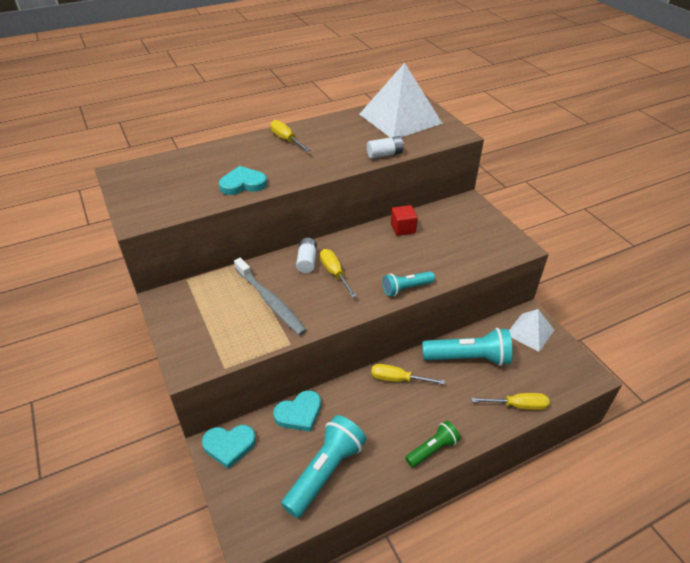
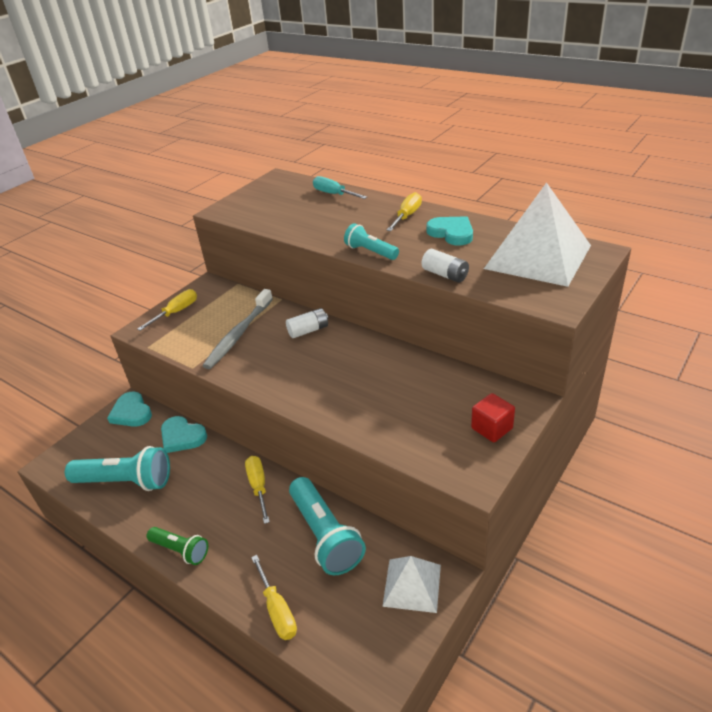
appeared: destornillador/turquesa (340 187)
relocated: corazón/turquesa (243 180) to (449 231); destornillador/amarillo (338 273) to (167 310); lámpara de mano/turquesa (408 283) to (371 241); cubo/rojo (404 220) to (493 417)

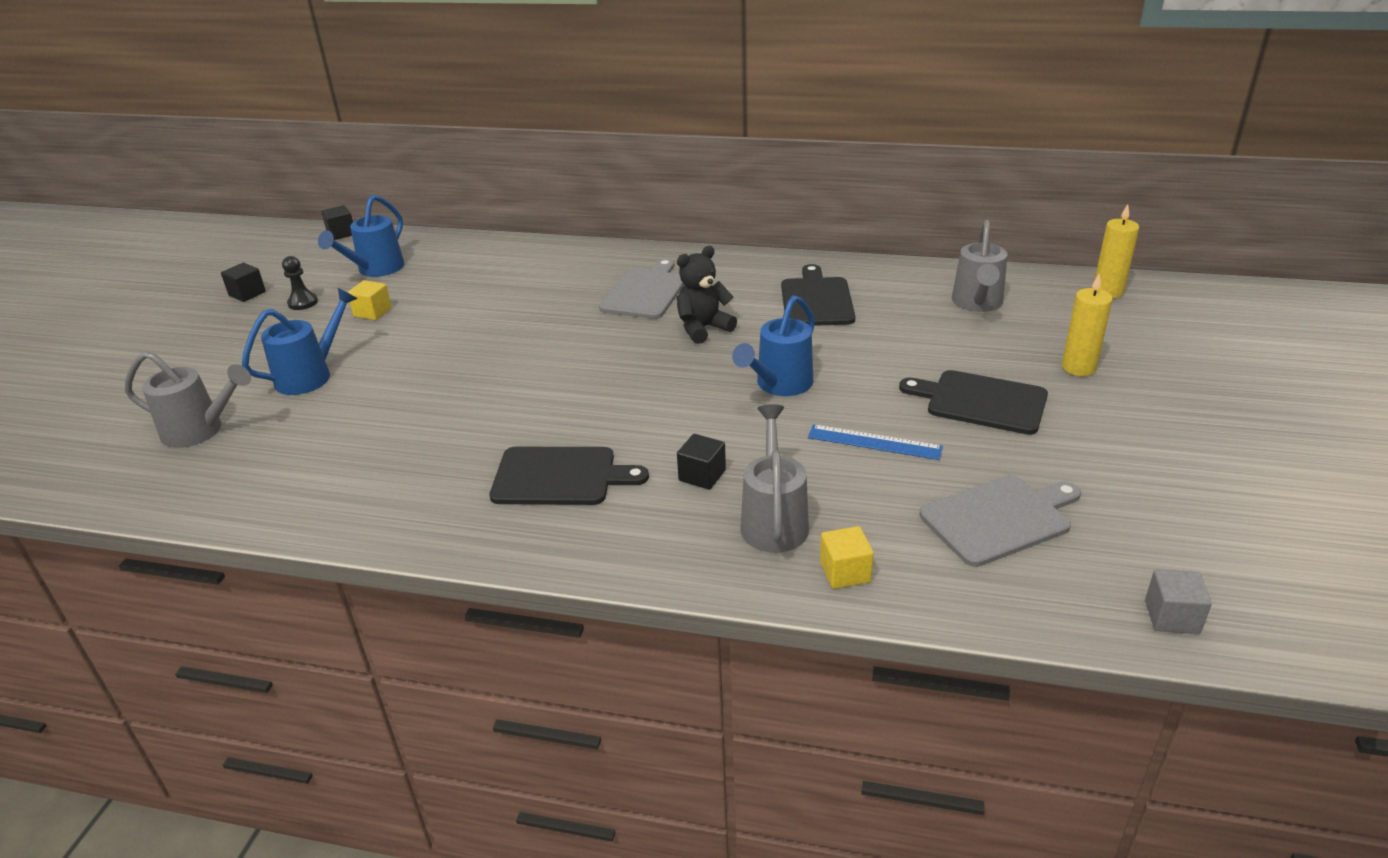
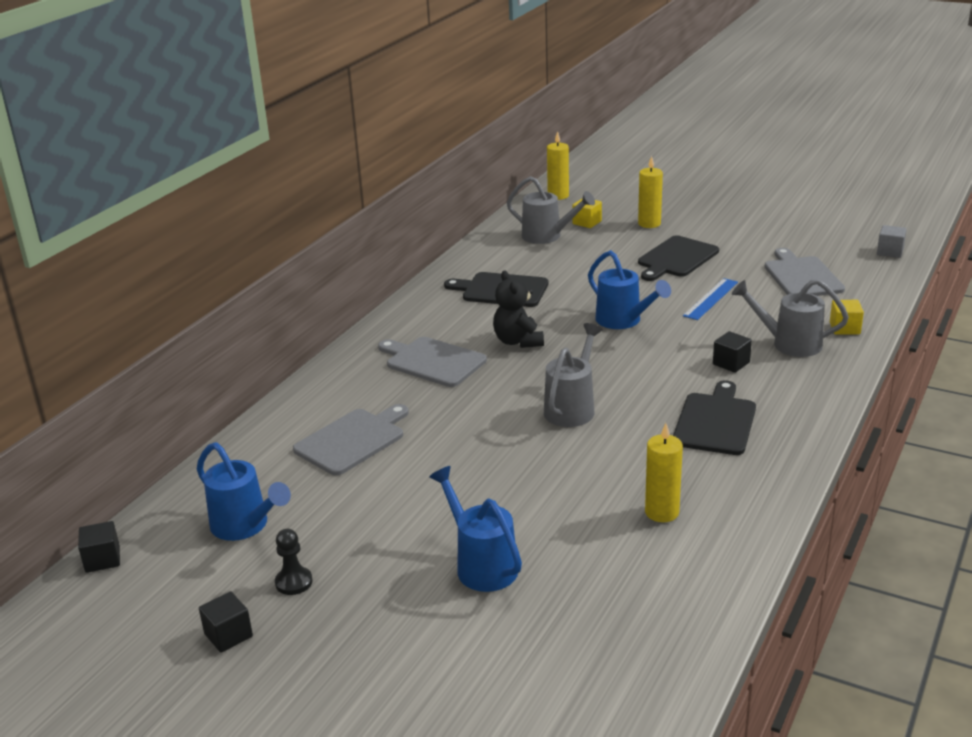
appeared: tabla de cortar/gris (351 439); vela/amarillo (664 472)
relocated: regadera/gris (188 399) to (573 375); cubo/amarillo (369 300) to (587 213)

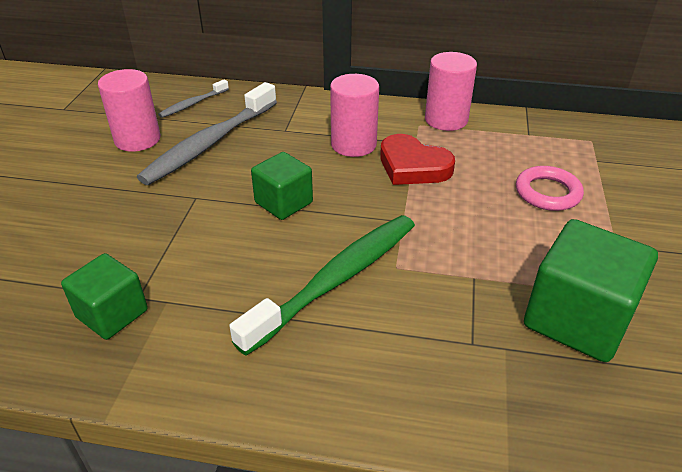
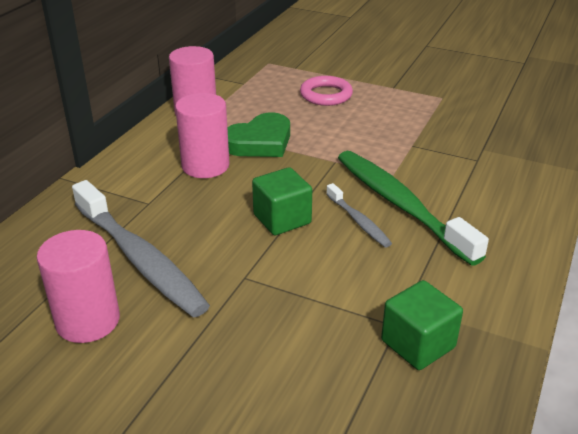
missing: cubo/verde (591 290)
relocated: cepillo de dientes/gris (193 98) to (359 215)
colour: corazón/rojo (417 159) to corazón/verde (258 134)

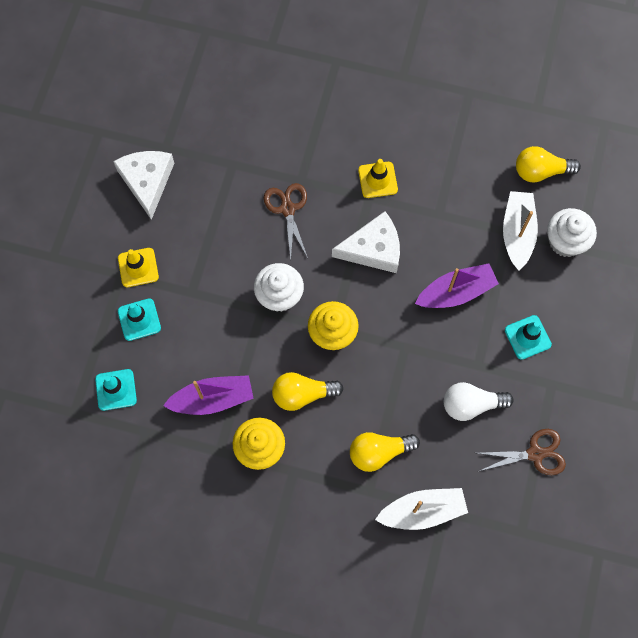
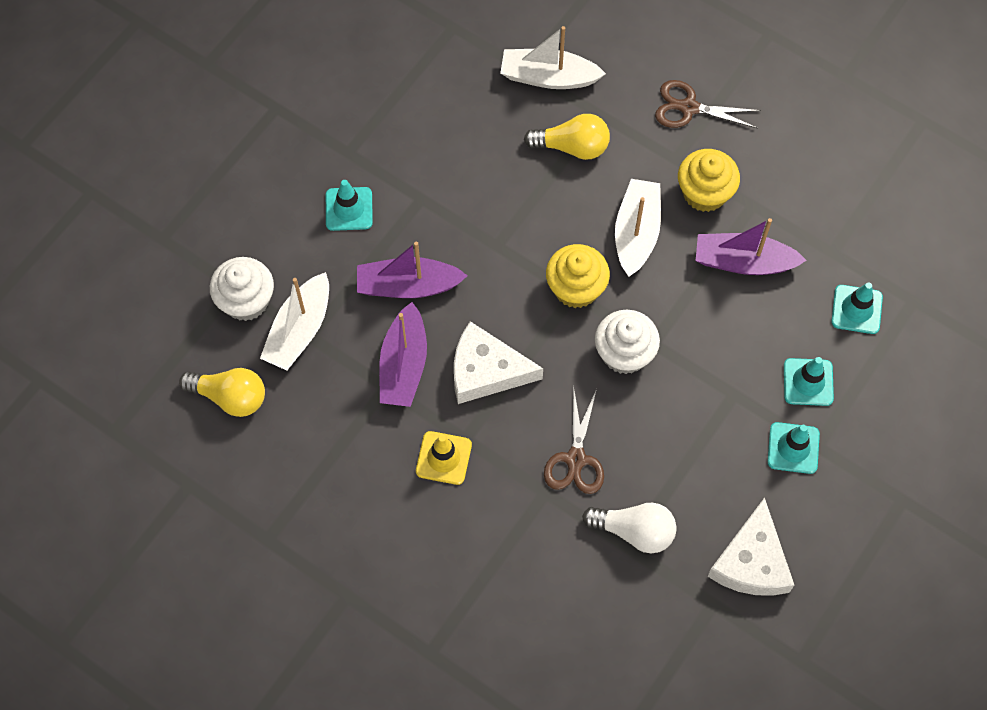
appeared: barco/morado (403 354)
relocated: bombilla/blanco (479 401) to (629 528); tijeras/marrón (522 452) to (708 104)
exchanged: bombilla/amarillo (308 391) to barco/blanco (638 227)
colour: cono de tráfico/amarillo (138 267) to cono de tráfico/turquesa (794 448)

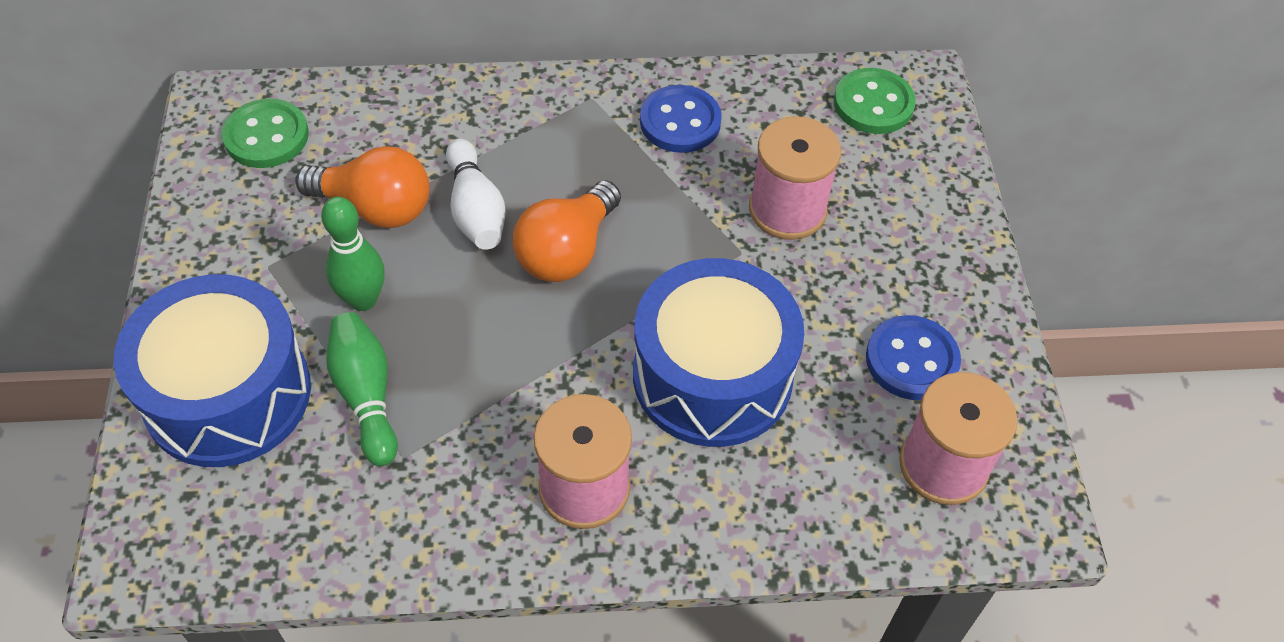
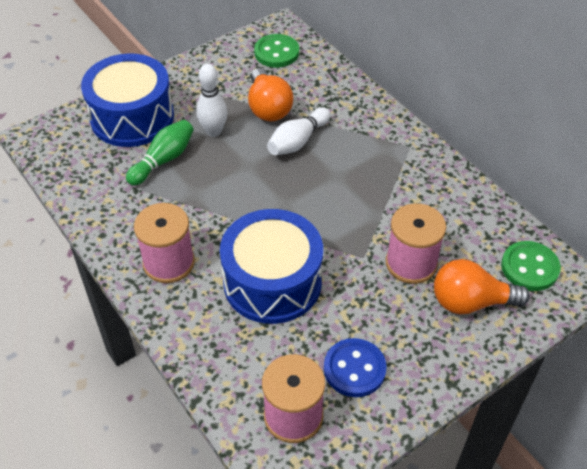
missing: botón/azul (681 119)
relocated: bombilla/naranja (567 231) to (482 286)
colour: bolo/verde (353 254) to bolo/blanco (212 100)

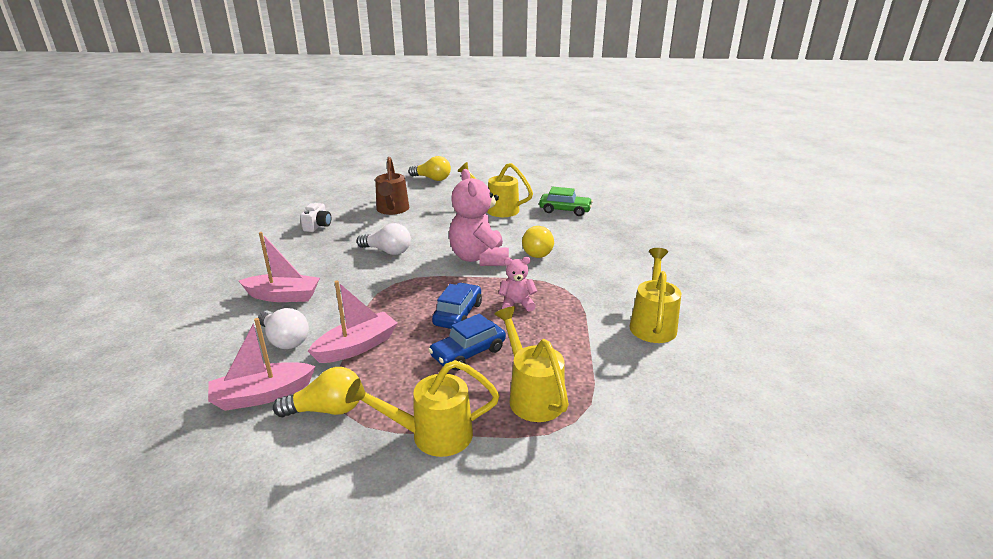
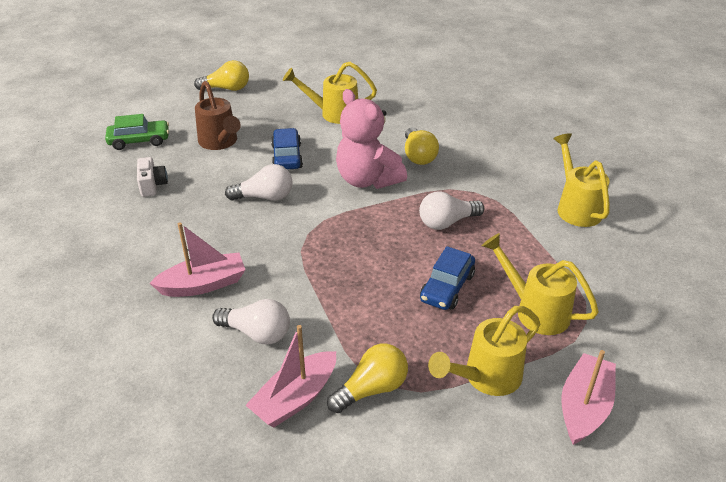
relocated: barco/rosa (353 321) to (588 397); coche/azul (457 306) to (287 149); coche/verde (566 201) to (137 132)
exchanged: osito/rosa (518 284) to bombilla/blanco (451 210)

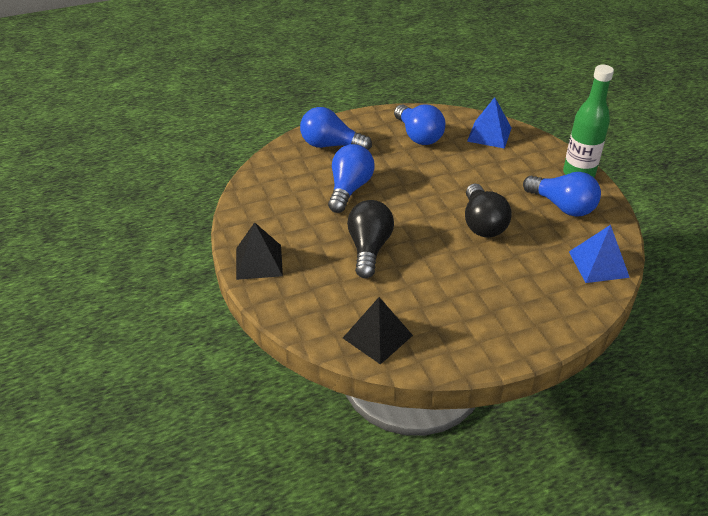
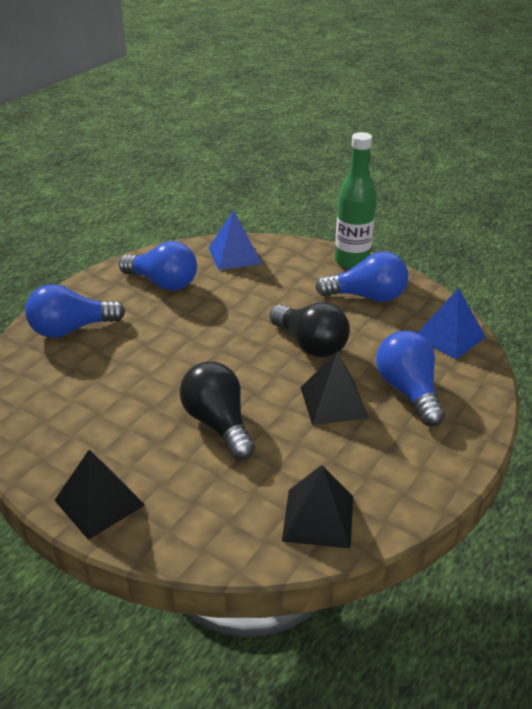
appeared: pirámide/negro (334 388)
relocated: bombilla/azul (351 178) to (410 378)

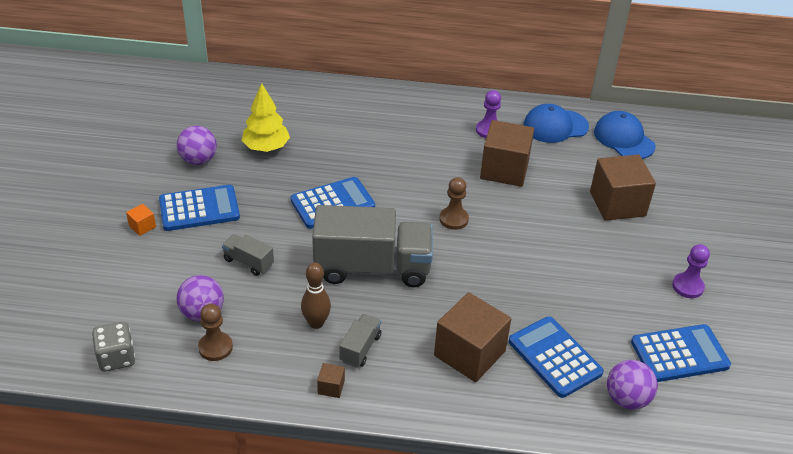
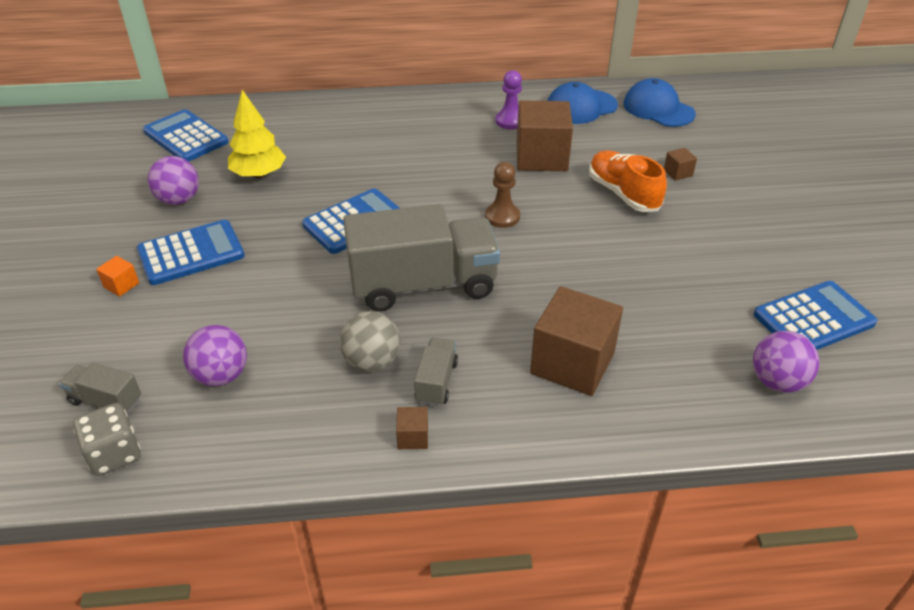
missing: peón/marrón (215 332); peón/morado (691 271)
appeared: zapato/naranja (628 181)
relocated: camión/gris (248 255) to (100 388); calculadora/azul (556 357) to (185 135)
exchanged: bolo/marrón (316 295) to pelota/gris (370 341)
size: cubo/marrón (623 187) = (680 164) x0.42

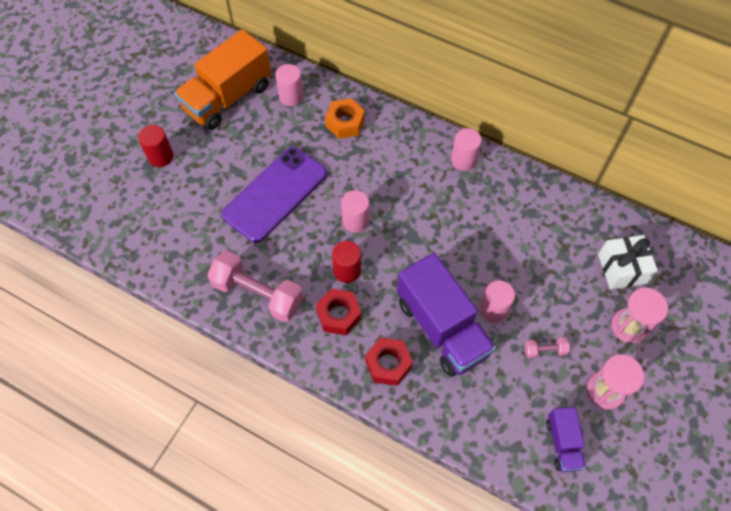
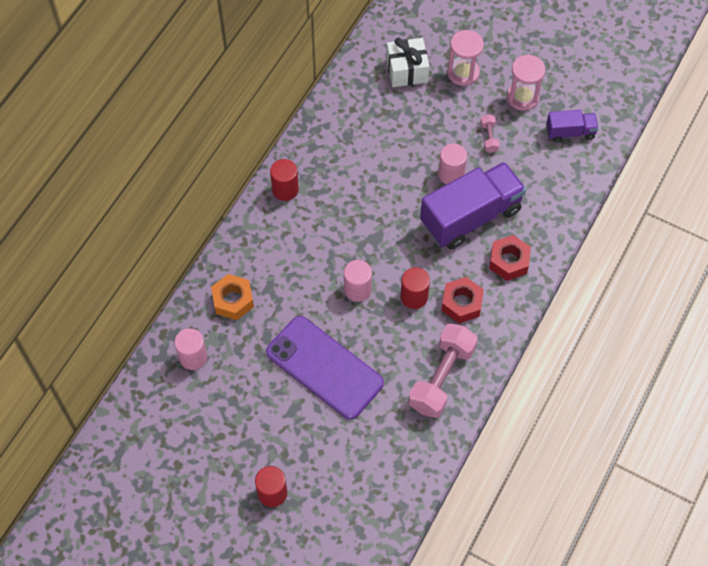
missing: camión/naranja (222 79)
colour: cilindro/rosa (466 149) to cilindro/rojo (284 180)

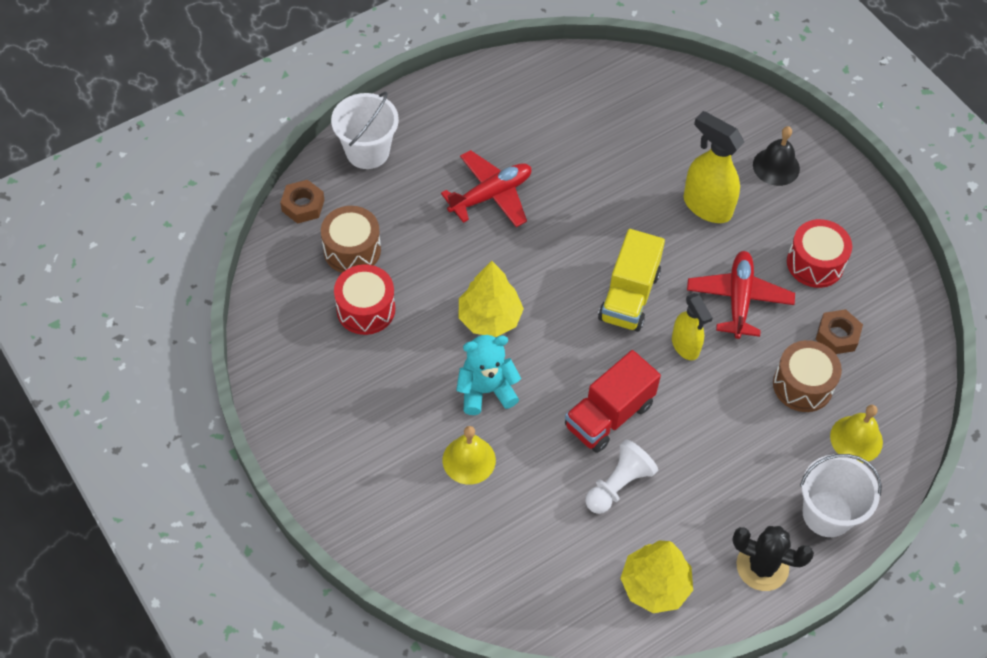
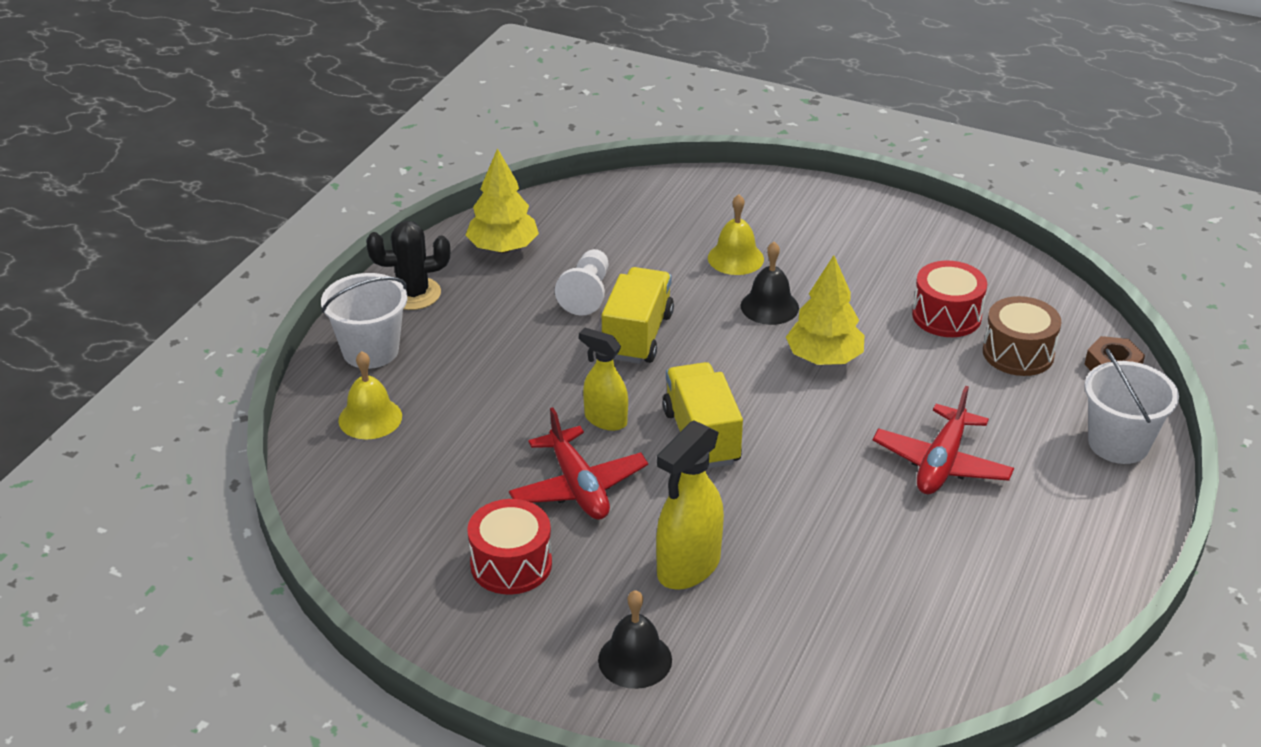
missing: tambor/marrón (807 376); tuerca/marrón (839 331)
exchanged: osito/turquesa (488 375) to campana/negro (770 283)
colour: camión/rojo (613 401) to camión/amarillo (638 315)
spun: pulverizador/amarillo (714 167) = (690 505) 120 degrees clockwise

